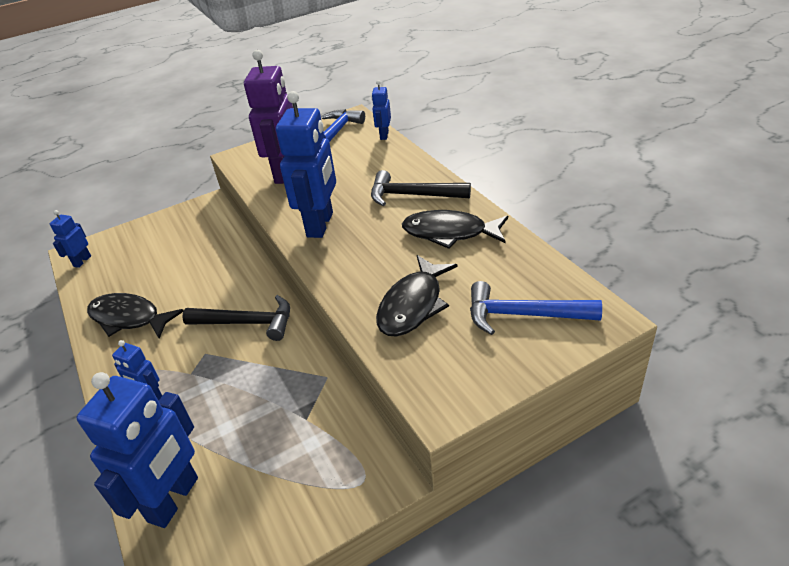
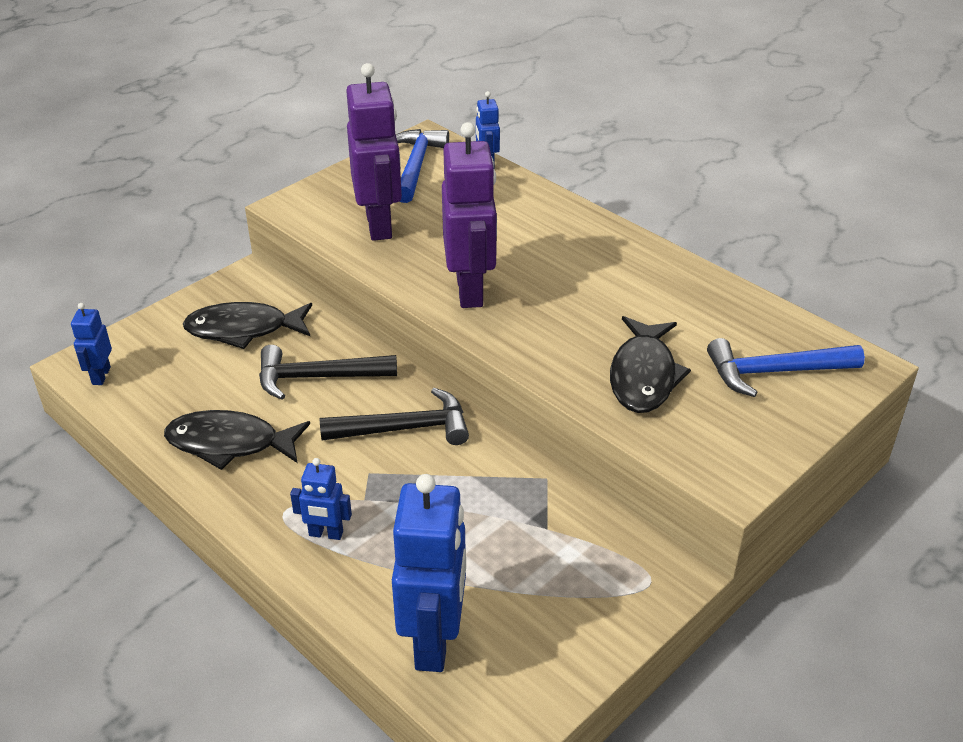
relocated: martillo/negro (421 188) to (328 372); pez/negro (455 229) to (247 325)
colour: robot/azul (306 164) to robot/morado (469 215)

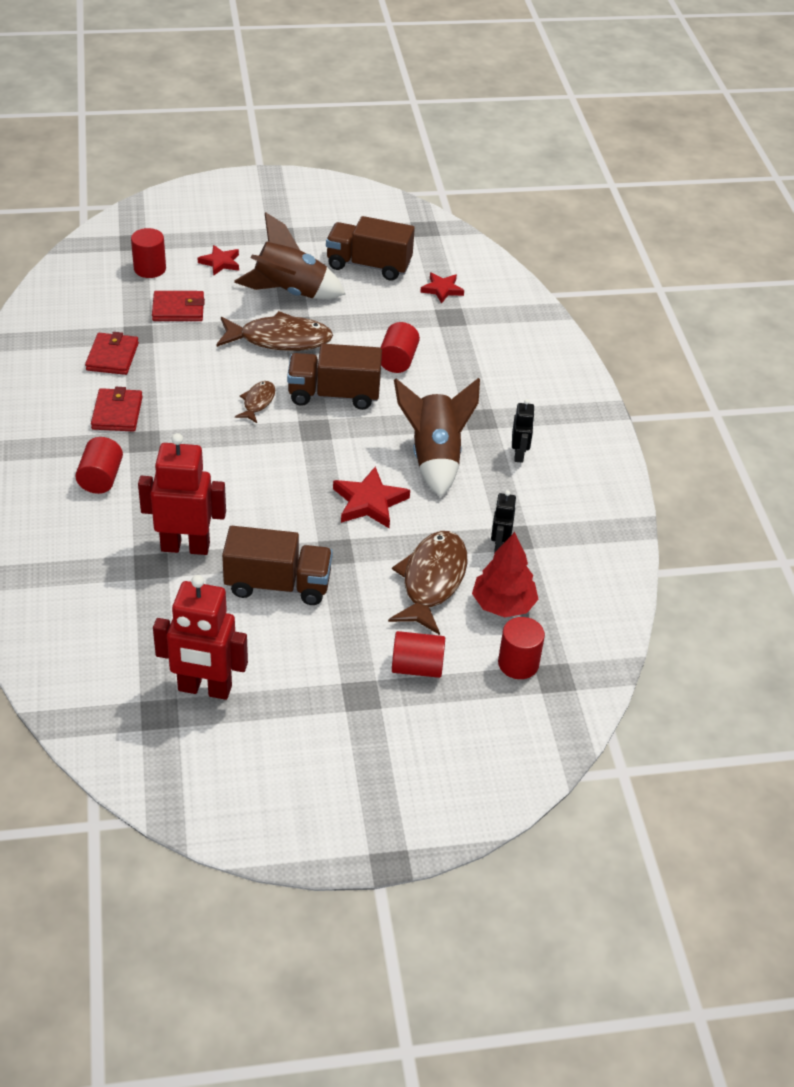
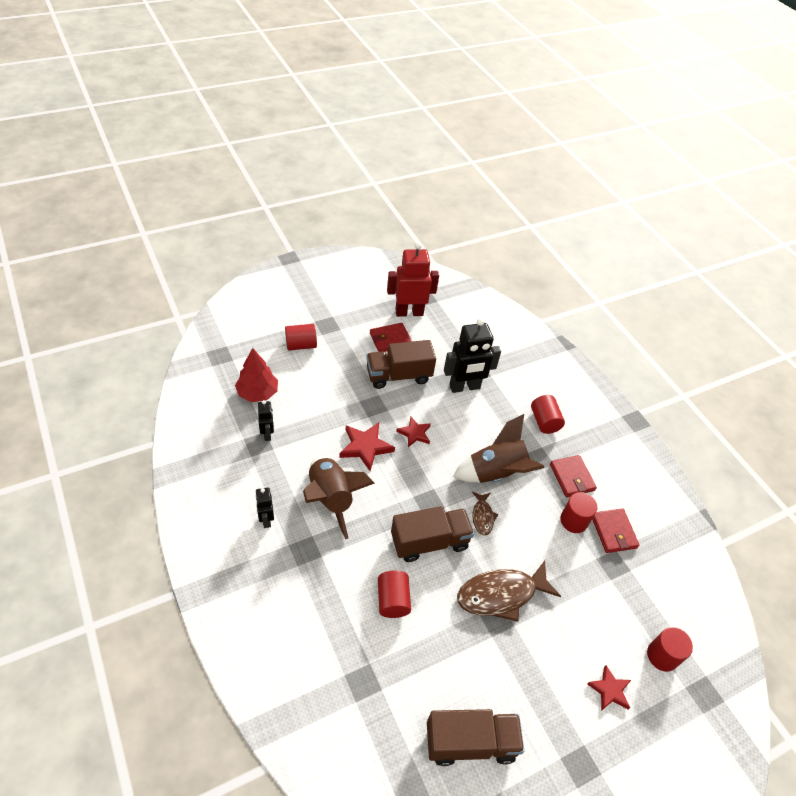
missing: pez/marrón (427 583)
relocated: cartera/rojo (178 306) to (391 337); cohete/marrón (289 255) to (498 448); estrella/rojo (442 288) to (413 432); cilindro/rojo (521 648) to (578 512)
colour: robot/rojo (182 494) to robot/negro (472 355)

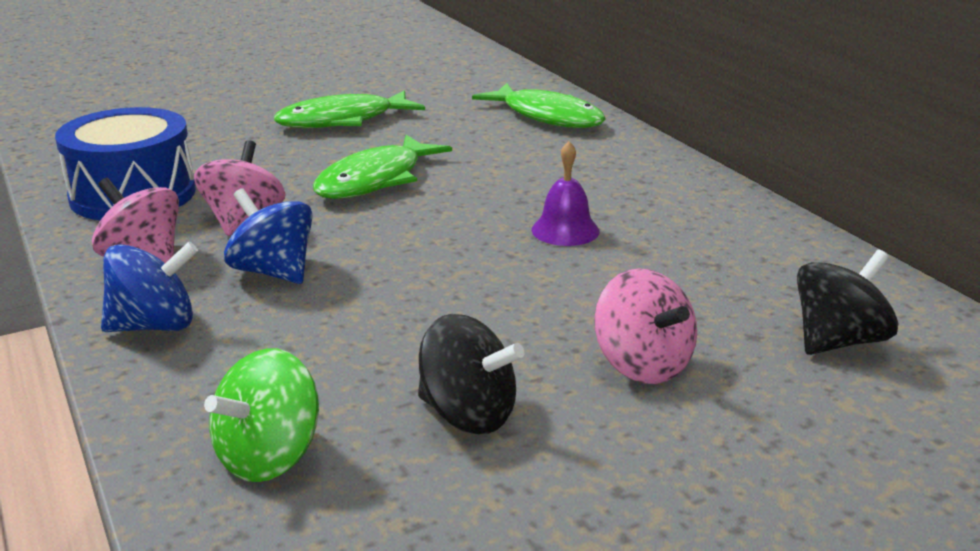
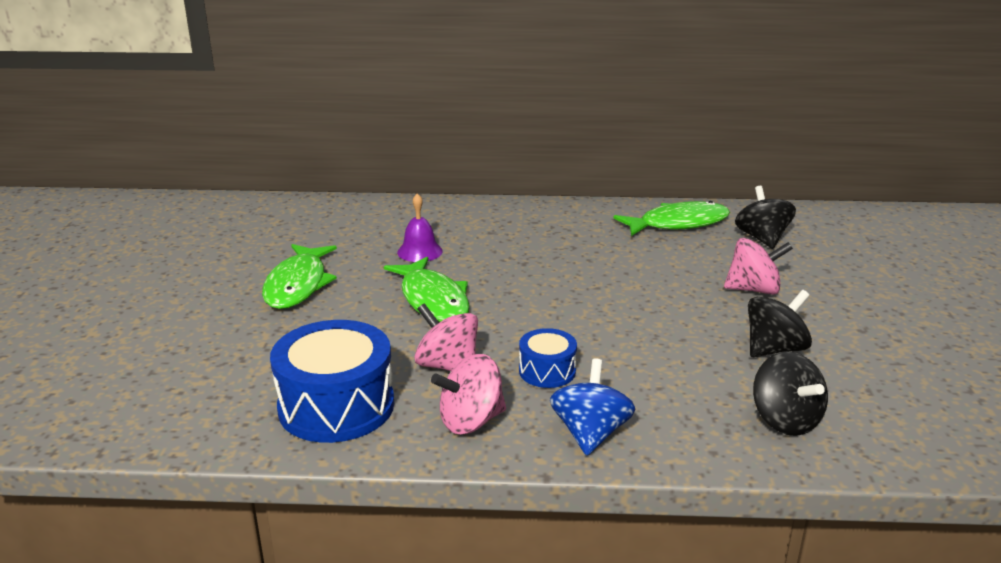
relocated: pez/verde (539 105) to (672 218); campana/morado (566 193) to (420 227)
exchanged: peonza/azul (268 236) to tambor/azul (548 358)
colour: peonza/verde (261 415) to peonza/negro (790 393)

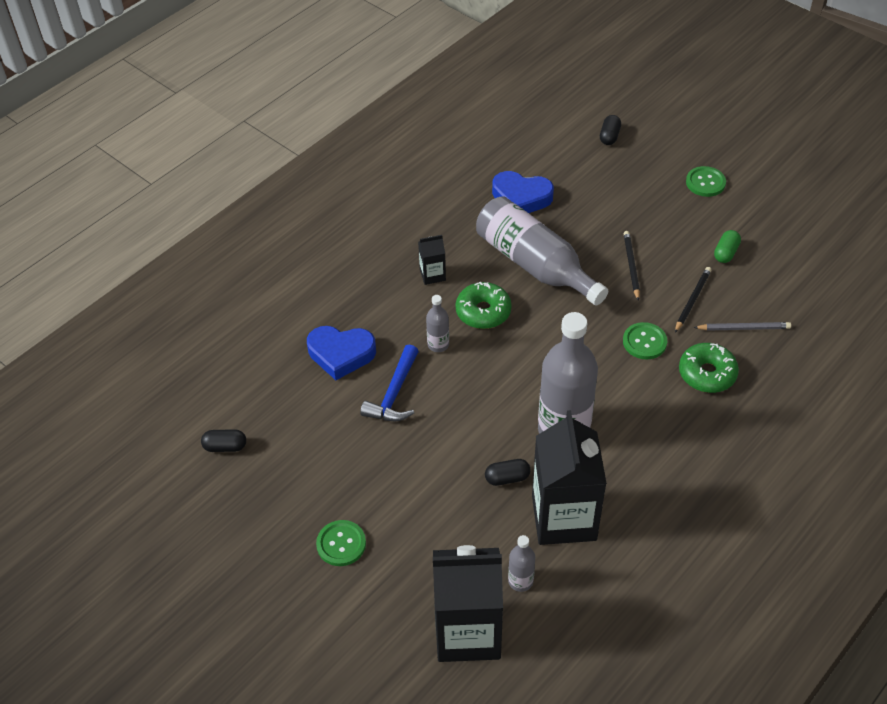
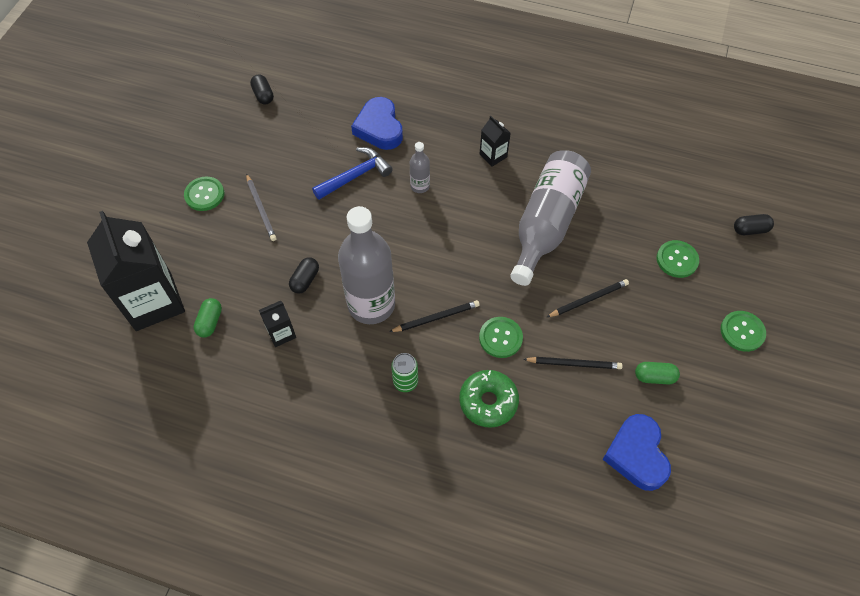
missing: rosquilla/verde (483 305)
appeared: lápiz/negro (434 316); lata/verde (404 372); botón/verde (678 259)
relocated: corazón/azul (523 192) to (637 452); lápiz/gris (742 326) to (261 207)
exchanged: botella/gris (521 563) to cápsula/verde (208 317)
spun: martillo/azul (389 383) = (352 173) 150 degrees clockwise; cápsula/negro (508 472) = (304 275) 60 degrees clockwise
size: cartón de leche/negro (569 477) = (277 323) x0.44

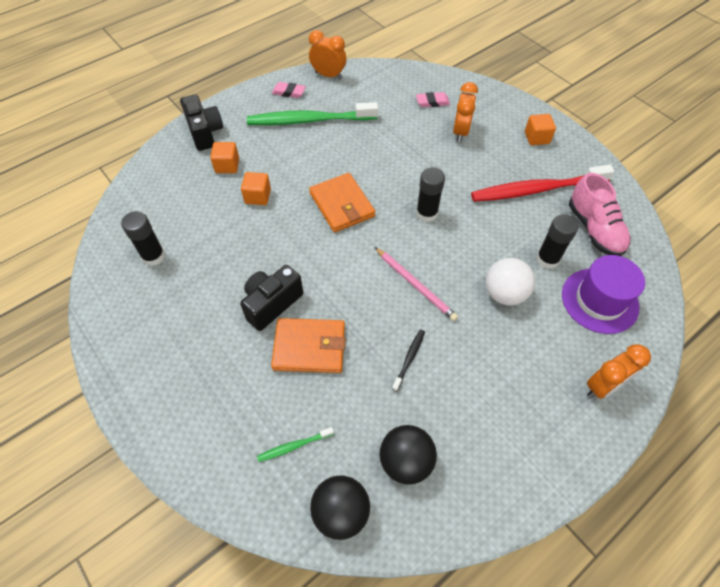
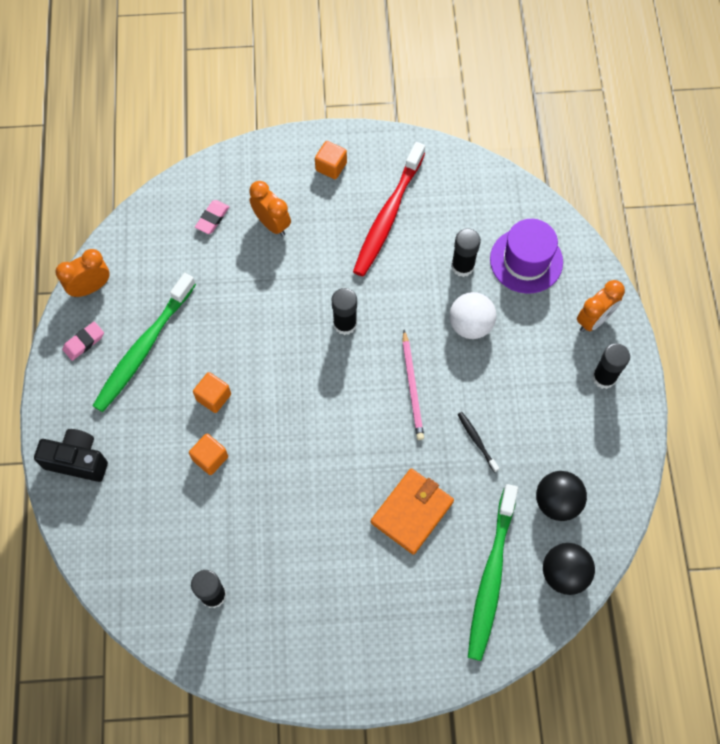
missing: cámara/negro (271 298); cartera/naranja (342 202); zapato/rosa (600 214)
appeared: barra de pegamento/negro (611 366)
relocated: cubo/naranja (224 157) to (212 392)
spun: lápiz/rosa (416 284) = (413 385) 90 degrees clockwise; despertador/naranja (619 371) = (601 306) 45 degrees clockwise
size: cepillo de dientes/verde (295 444) = (493 572) x2.39

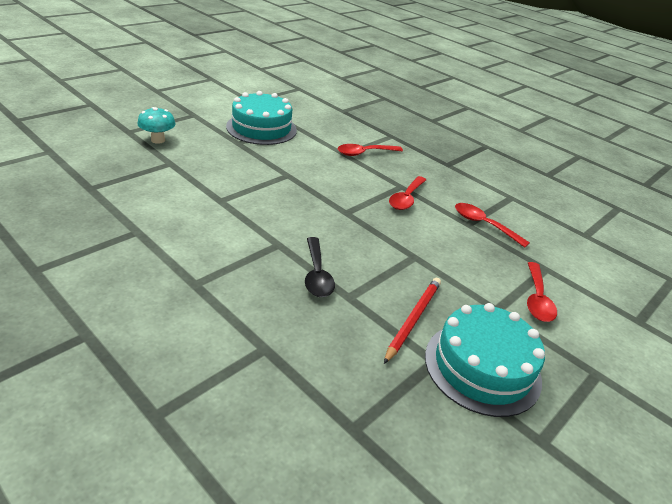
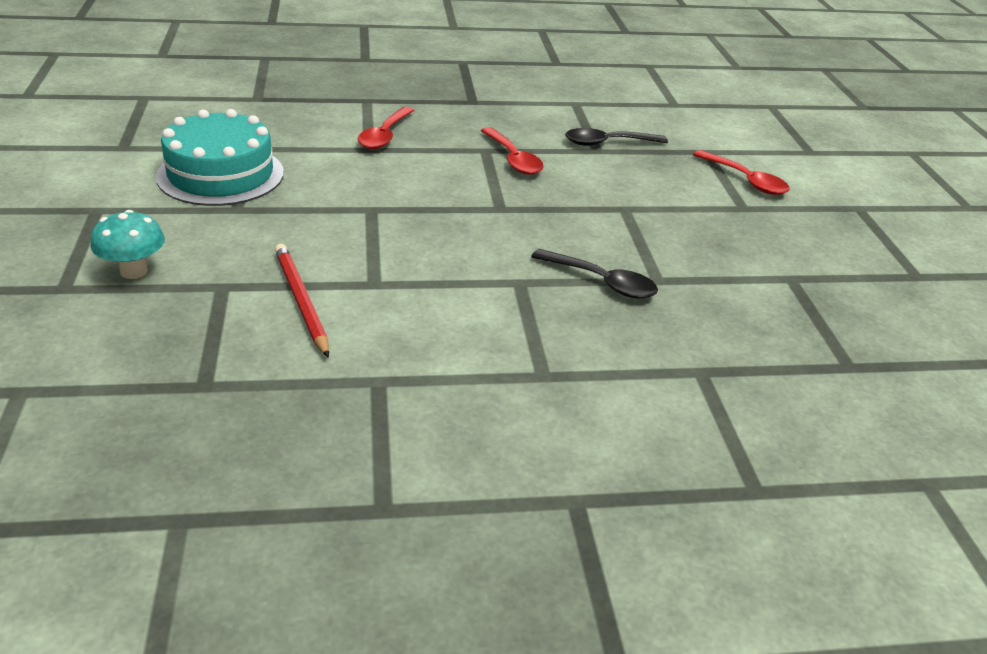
missing: tarta/turquesa (485 360)
relocated: lápiz/rojo (412 321) to (302 301)
colour: cuchara/rojo (492 225) to cuchara/negro (616 137)

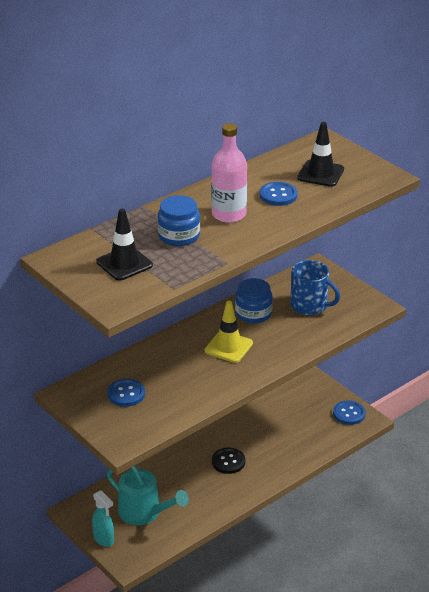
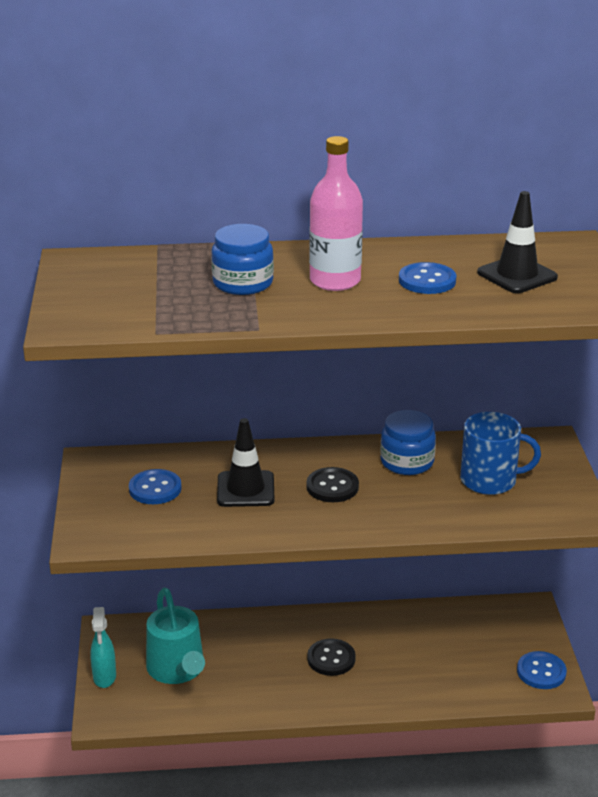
relocated: cono de tráfico/negro (125 245) to (245 462)
exchanged: cono de tráfico/amarillo (229 332) to botón/negro (333 484)
spun: taza/azul (315 287) = (500 453) 60 degrees counterclockwise

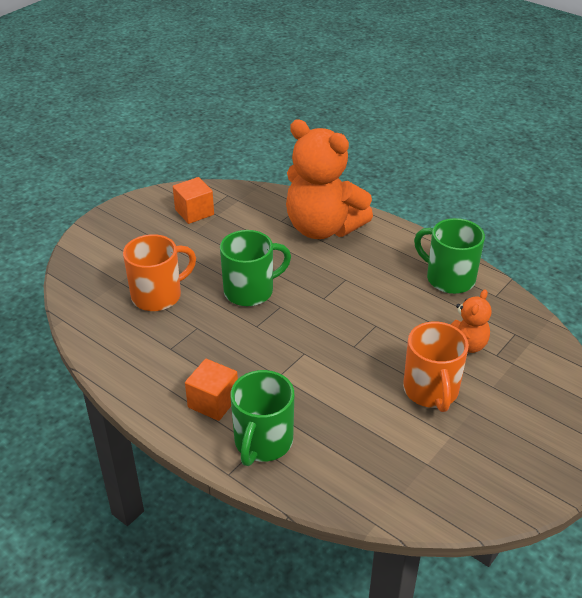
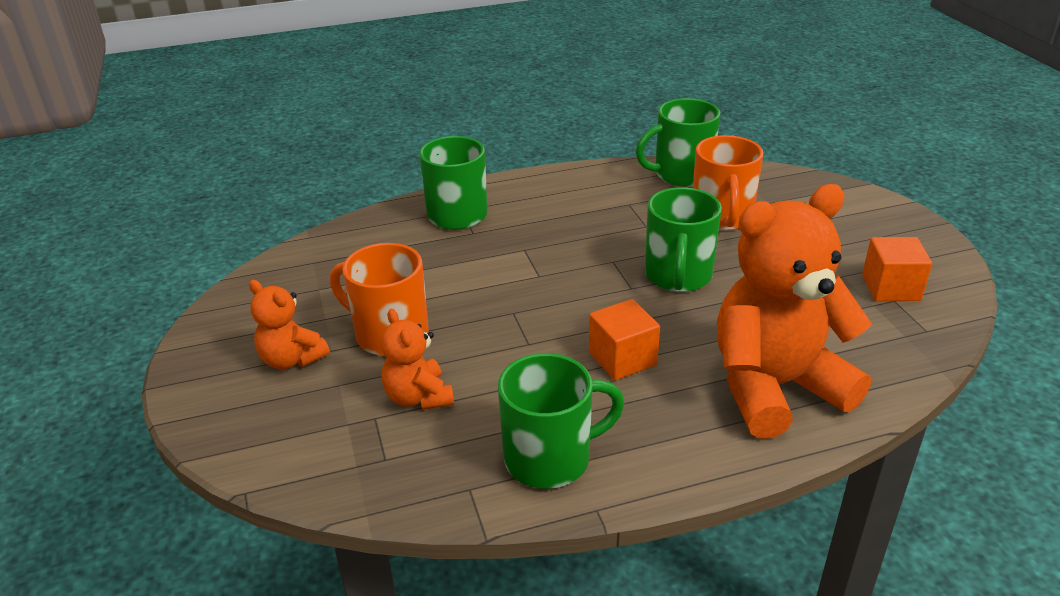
appeared: osito/naranja (289 325); taza/verde (678 142)
relocated: cubo/naranja (211 390) to (624 339)

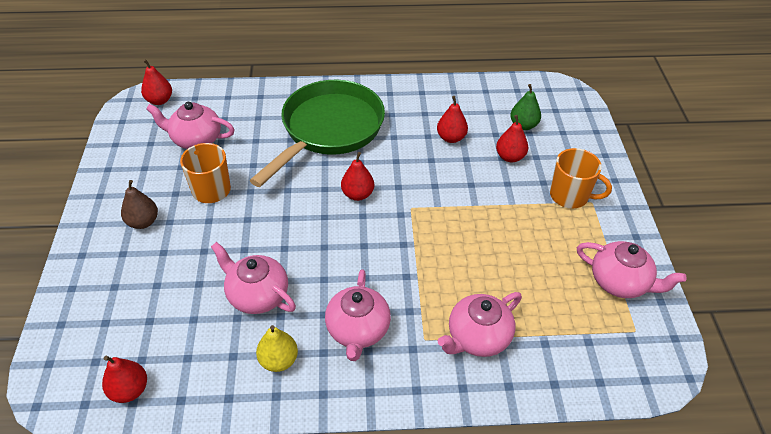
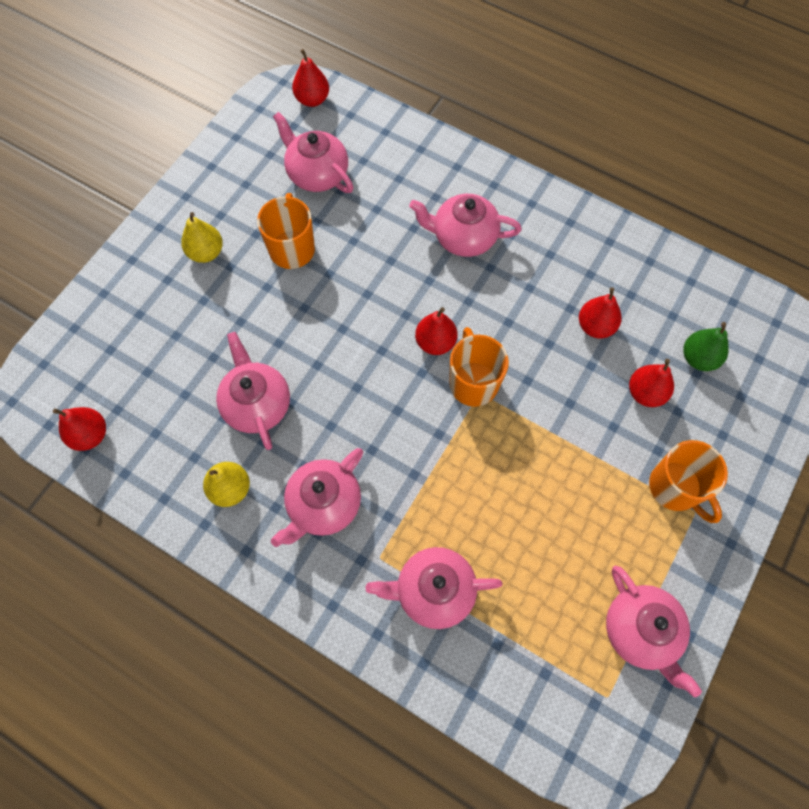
appeared: taza/naranja (479 367)
exchanged: sartén/verde (317 133) to tetera/rosa (465 225)
colour: pera/marrón (139 204) to pera/amarillo (202 237)

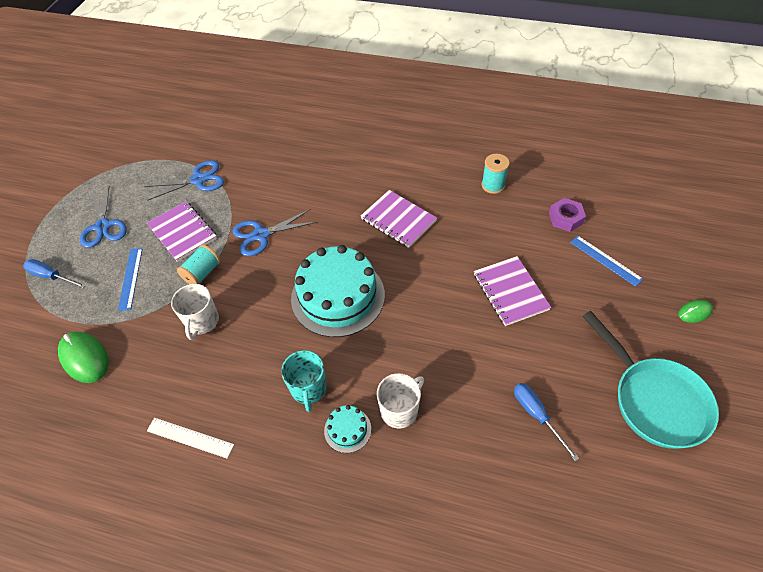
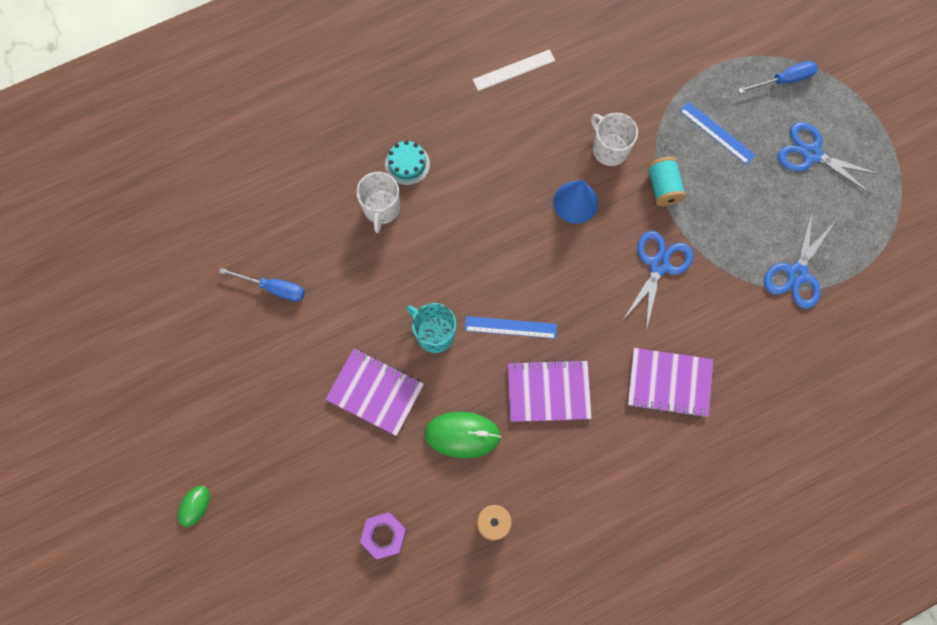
missing: tarta/turquesa (338 291); sartén/turquesa (650 380)
appeared: cono/azul (575 202)
relocated: ratón/verde (83 357) to (462 435); cuaderno/morado (182 231) to (670 383); taza/turquesa (304 381) to (431 328); regla/azul (606 261) to (511 327)

